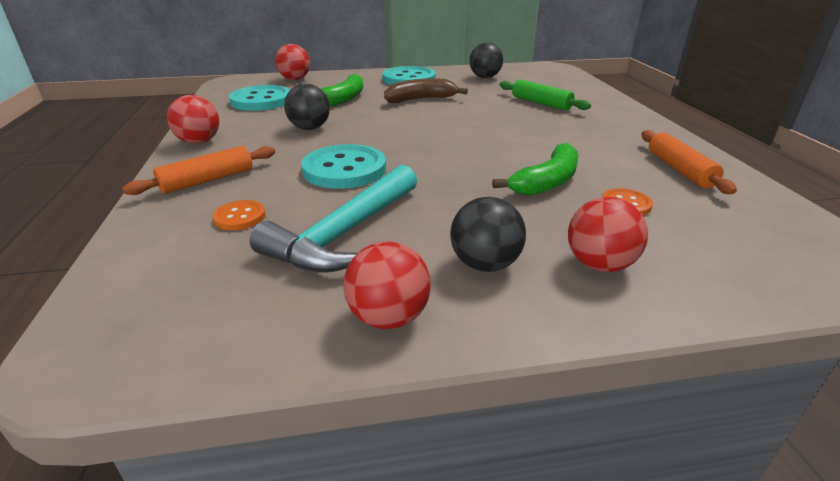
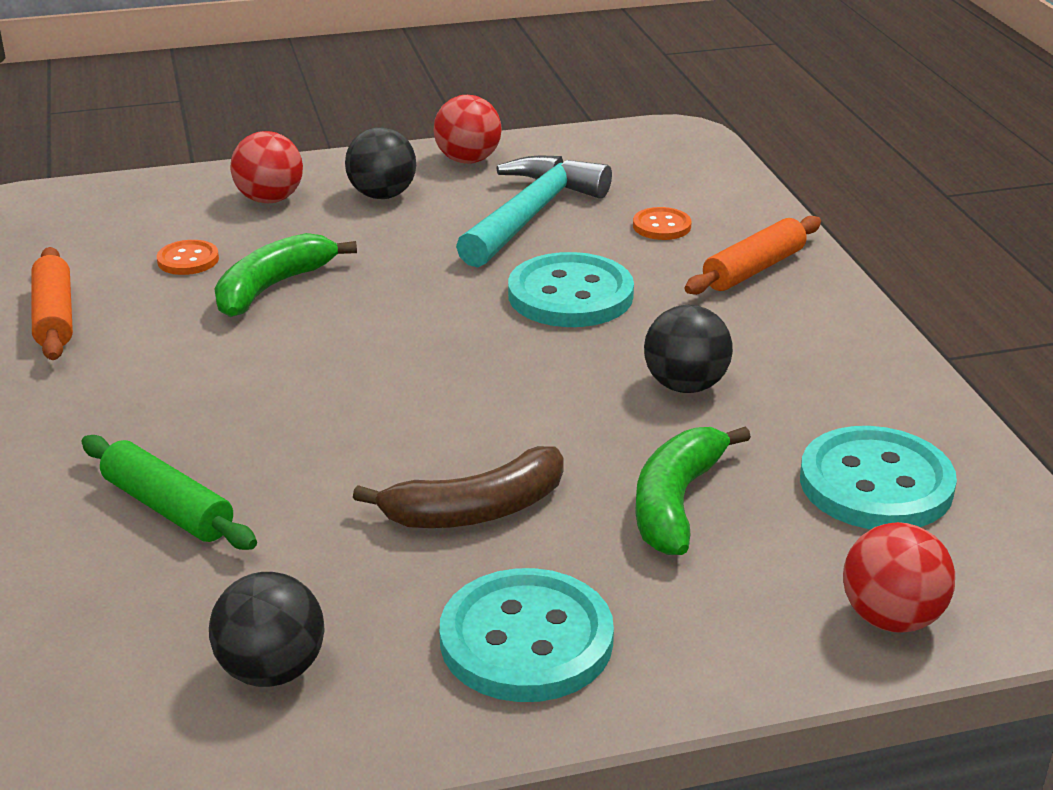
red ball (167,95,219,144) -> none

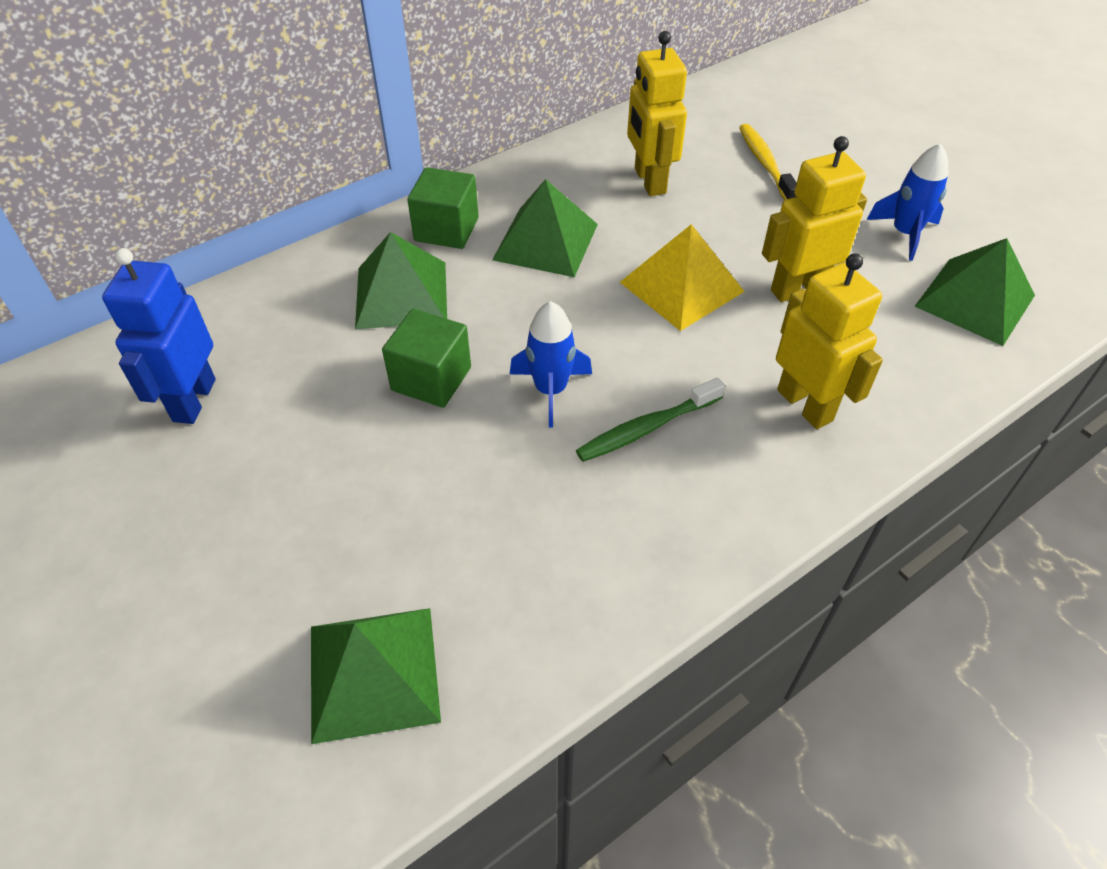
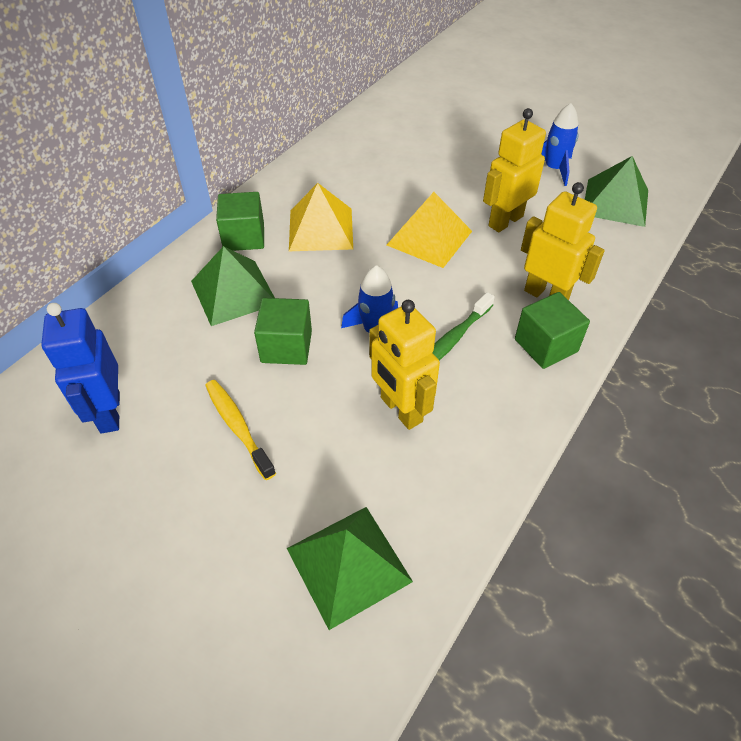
yellow robot (627,31,687,196) -> yellow robot (369,300,440,430), move
yellow toothbrush (739,124,797,200) -> yellow toothbrush (205,380,276,480), move
green pyramid (492,179,598,277) -> yellow pyramid (289,183,353,251)
none -> green cube (515,292,590,369)

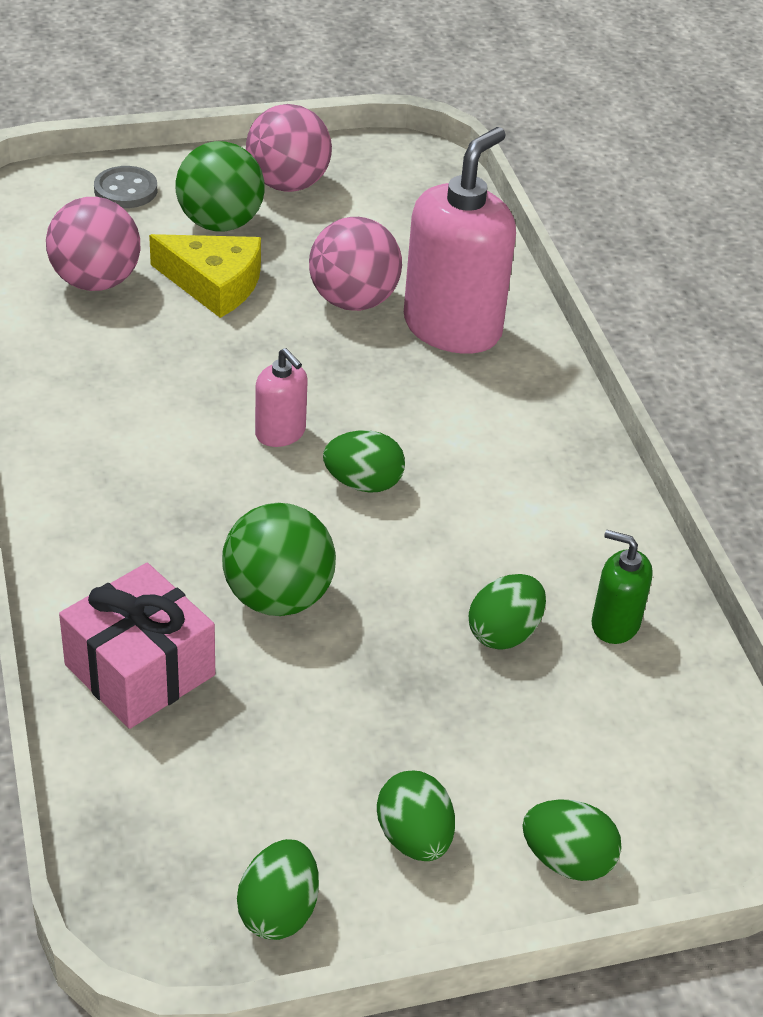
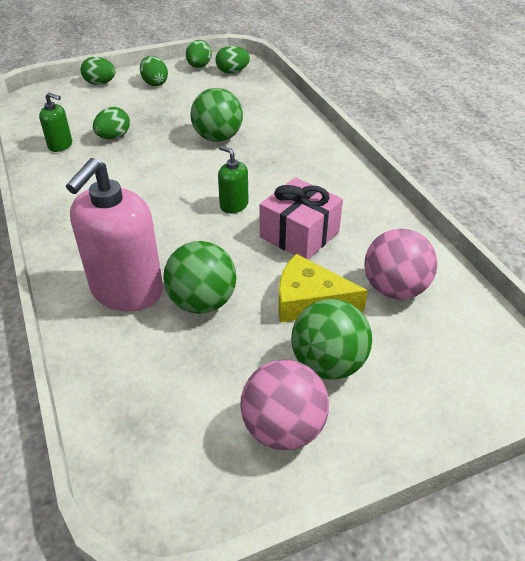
grey button (94,166,157,208) -> none
pink ball (309,217,402,311) -> green ball (163,241,236,314)
pink soap dispenser (255,348,308,447) -> green soap dispenser (218,145,249,213)
green egg (323,430,405,493) -> green egg (216,46,250,73), move
pink gift (59,563,215,729) -> pink gift (260,177,343,259), move

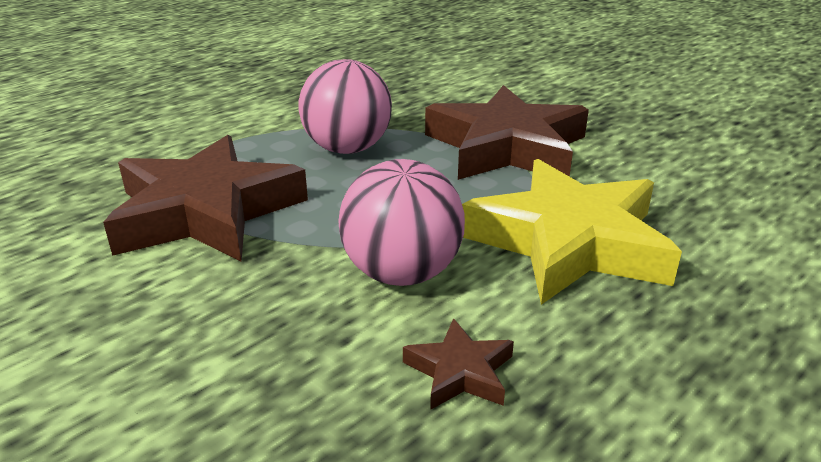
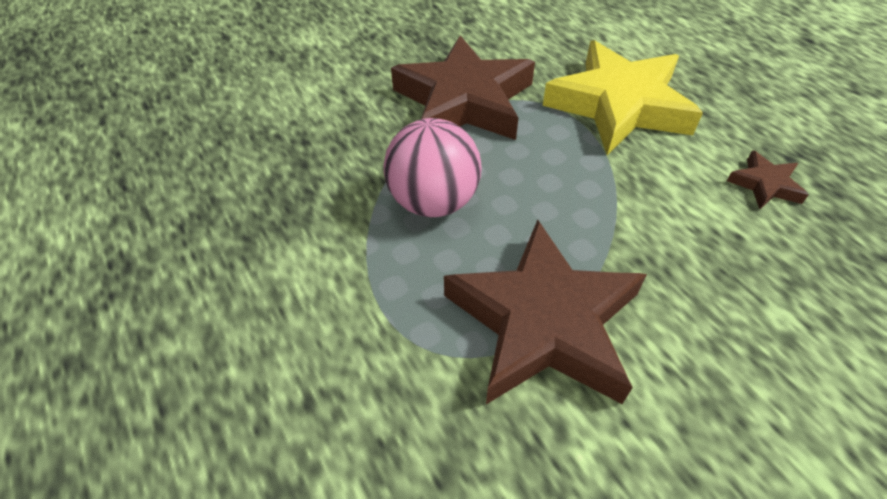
pink ball (338,159,465,286) -> none

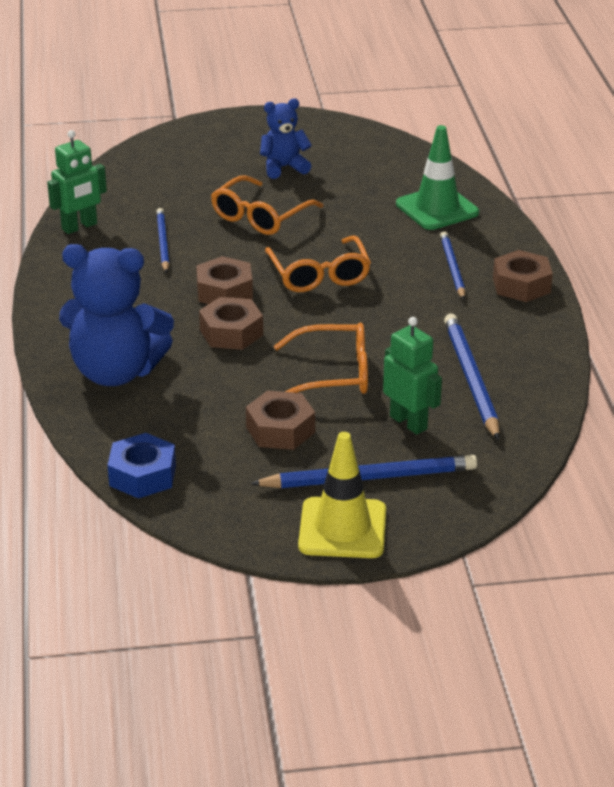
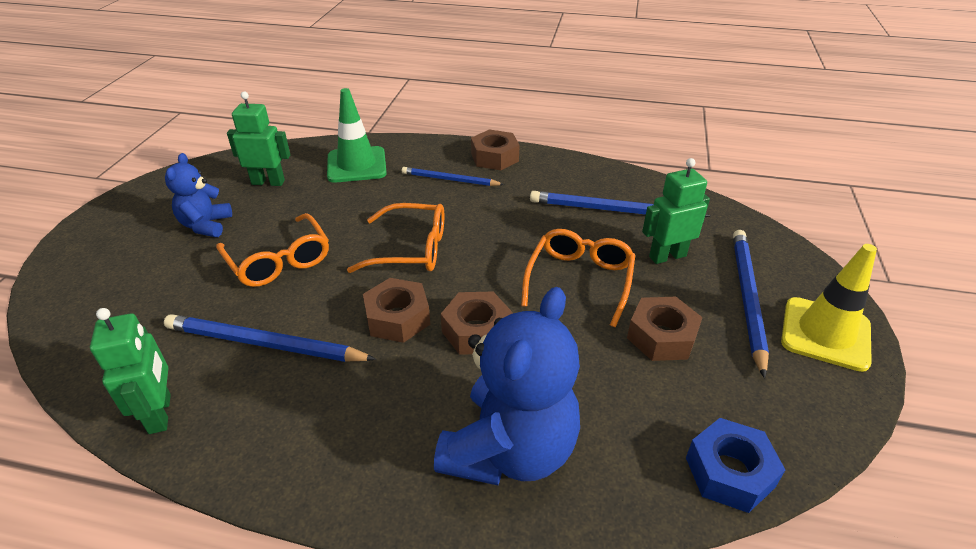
blue pencil (156,208,170,273) -> blue pencil (164,314,376,362), x1.56
none -> green robot (227,92,290,186)

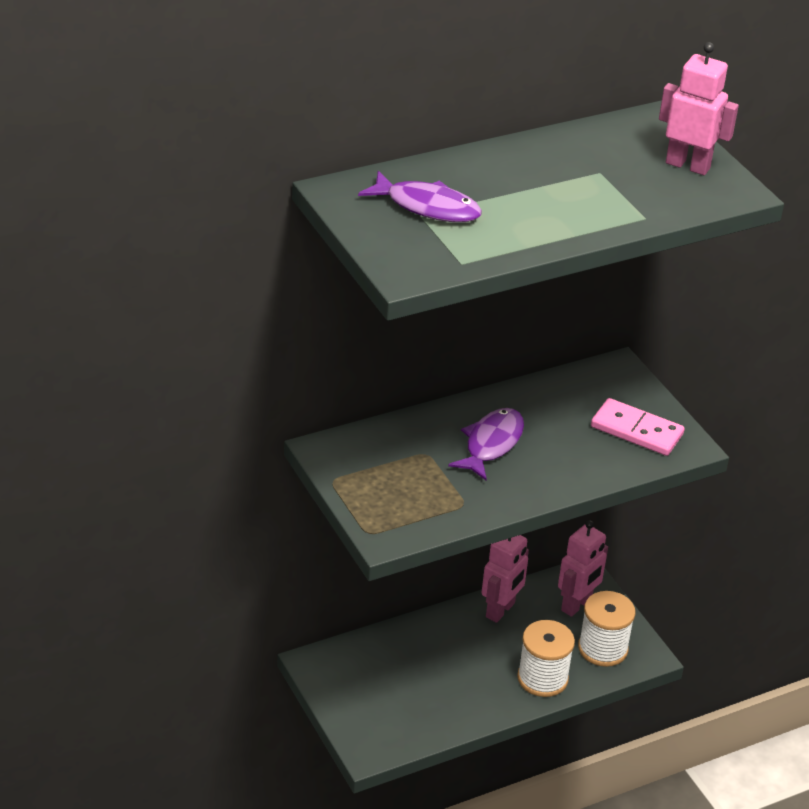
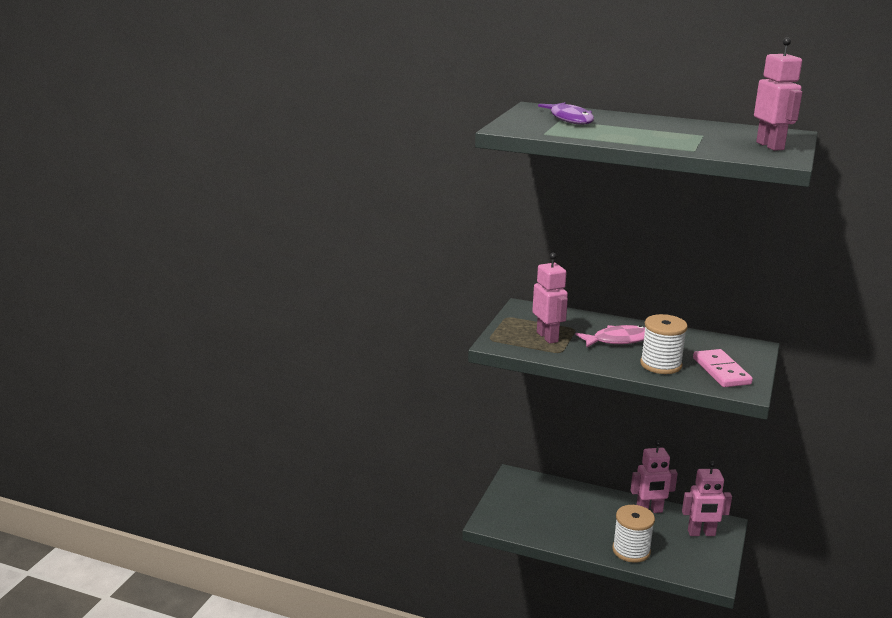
purple fish (448,408,524,480) -> pink fish (575,325,645,347)
white spool (578,591,635,667) -> white spool (640,314,688,374), move
none -> pink robot (532,253,568,344)

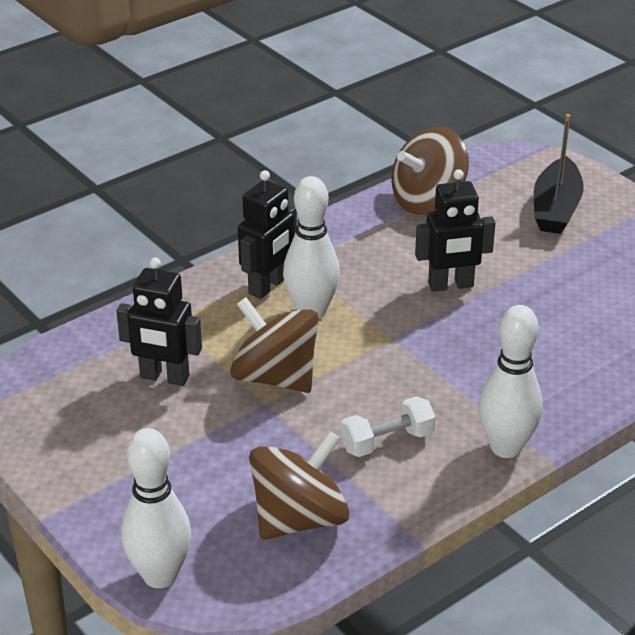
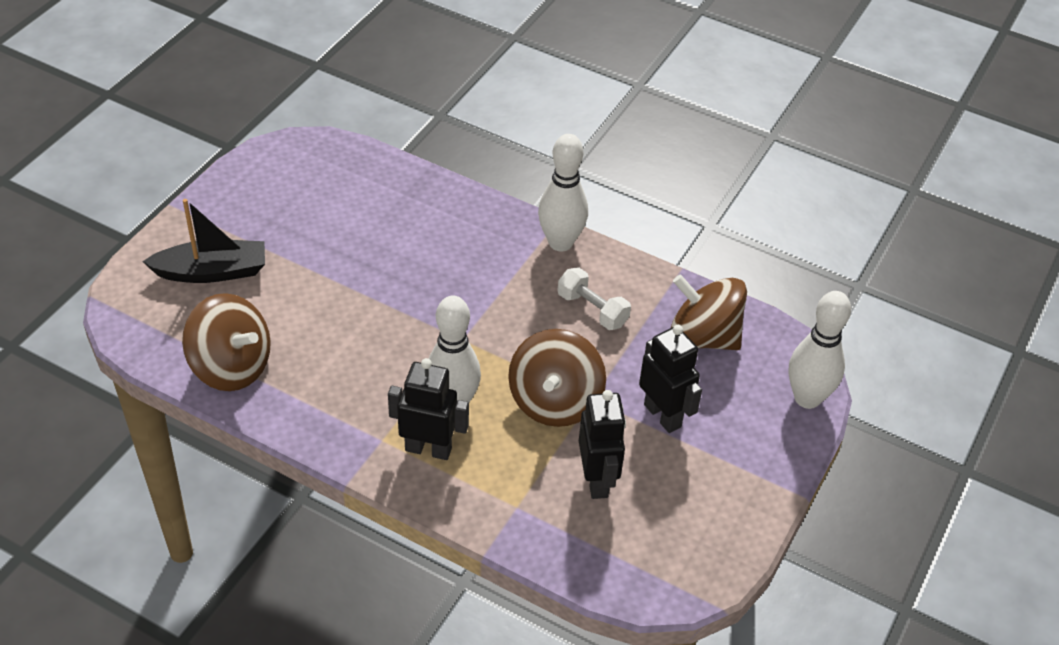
black robot (415,169,495,292) -> black robot (639,325,702,433), move

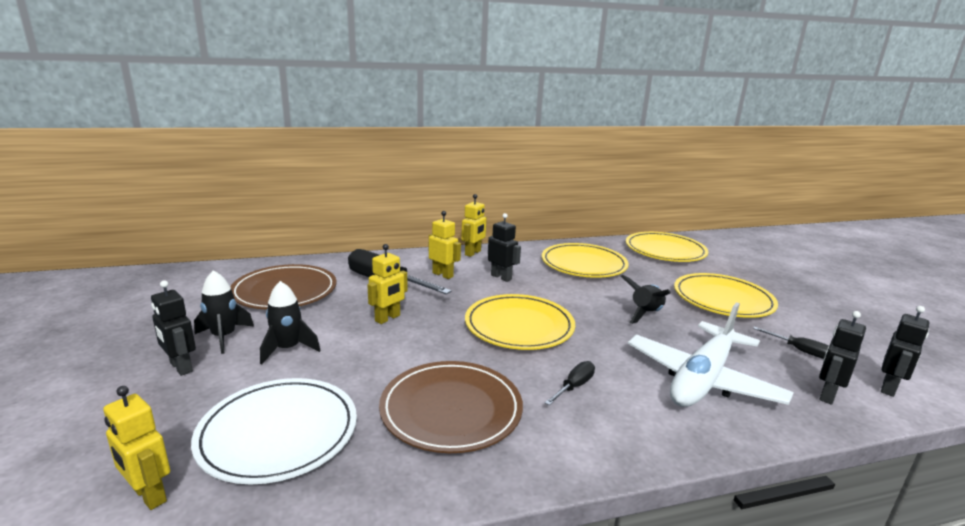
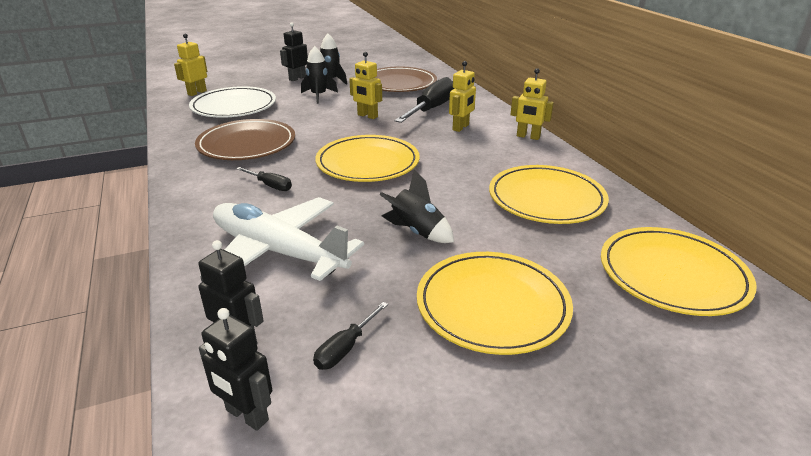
black robot (488,213,521,282) -> none

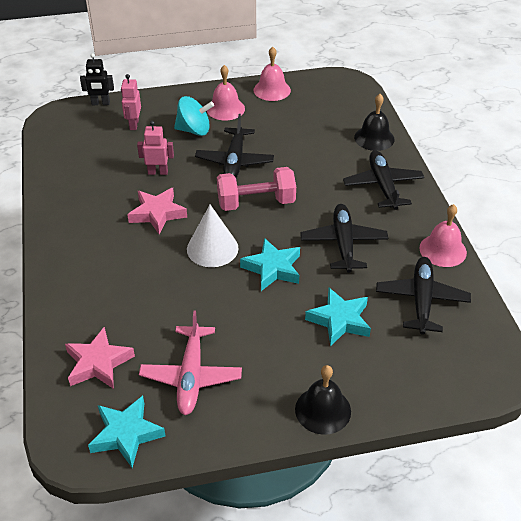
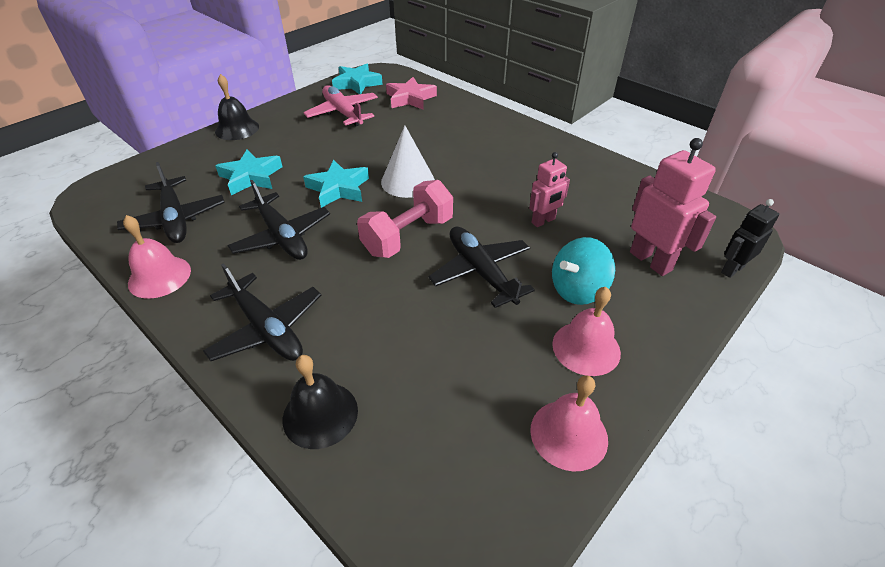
pink robot (121,74,141,130) -> pink robot (630,138,716,276), x1.61
pink star (127,188,187,234) -> none

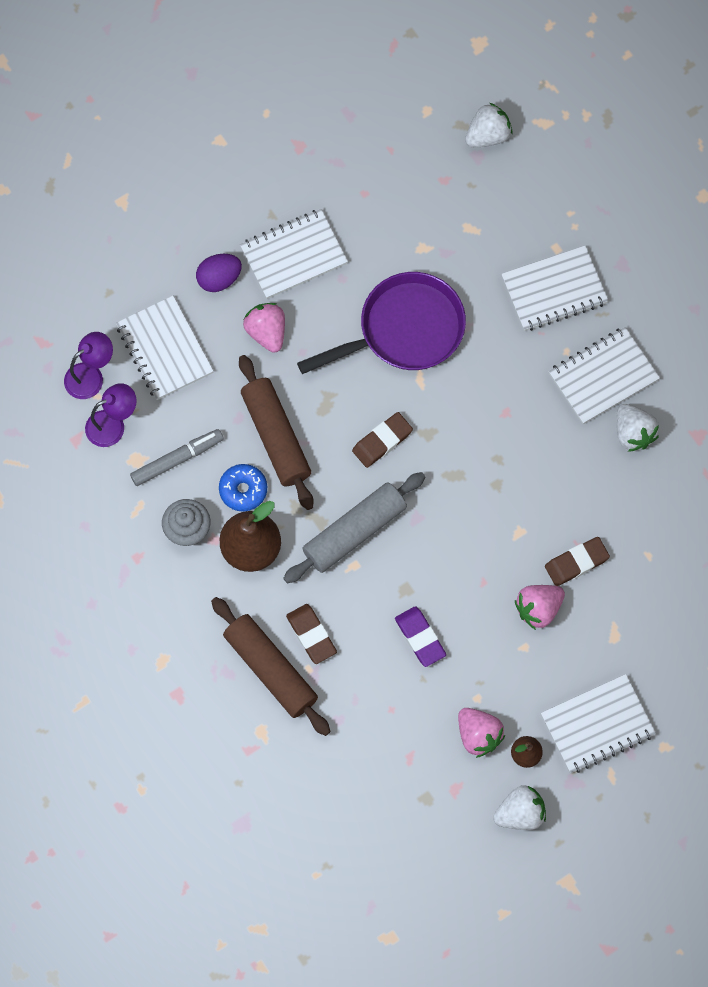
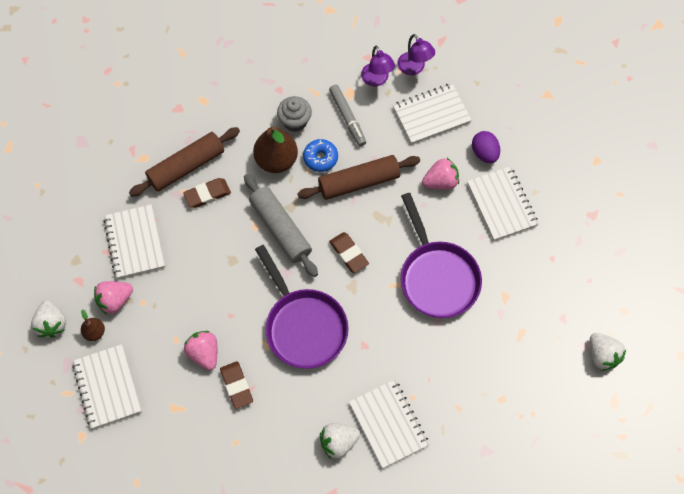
white notebook (501,245,609,331) -> white notebook (103,204,165,279), move
purple eraser (395,606,446,667) -> none
none -> purple pan (255,245,349,369)

